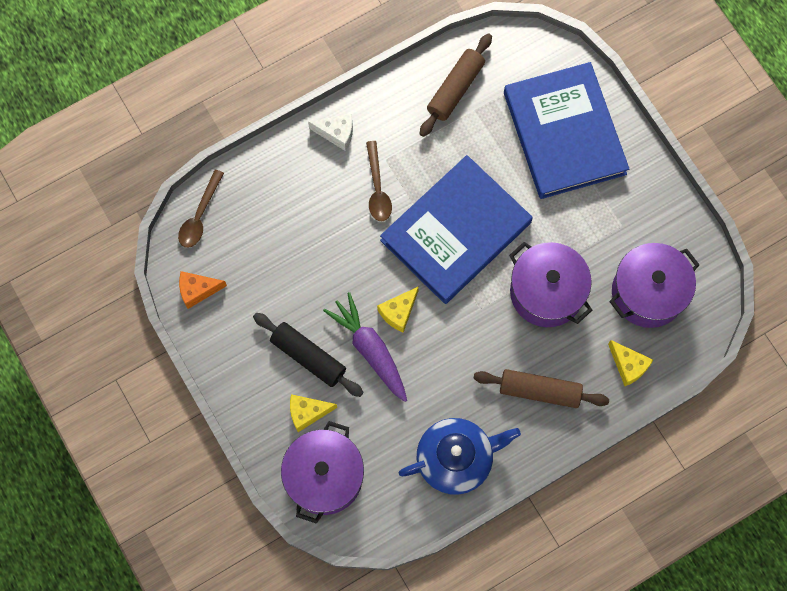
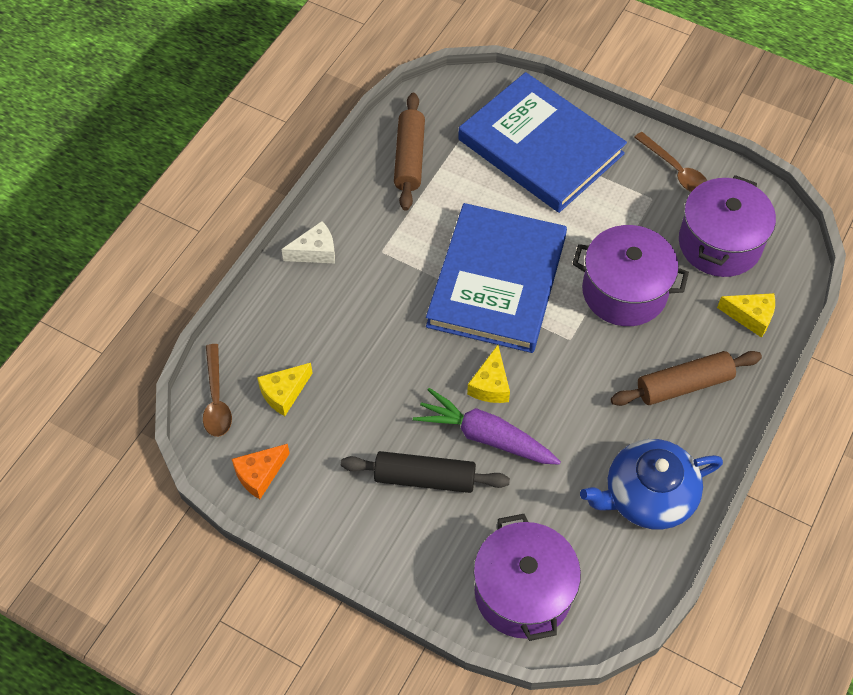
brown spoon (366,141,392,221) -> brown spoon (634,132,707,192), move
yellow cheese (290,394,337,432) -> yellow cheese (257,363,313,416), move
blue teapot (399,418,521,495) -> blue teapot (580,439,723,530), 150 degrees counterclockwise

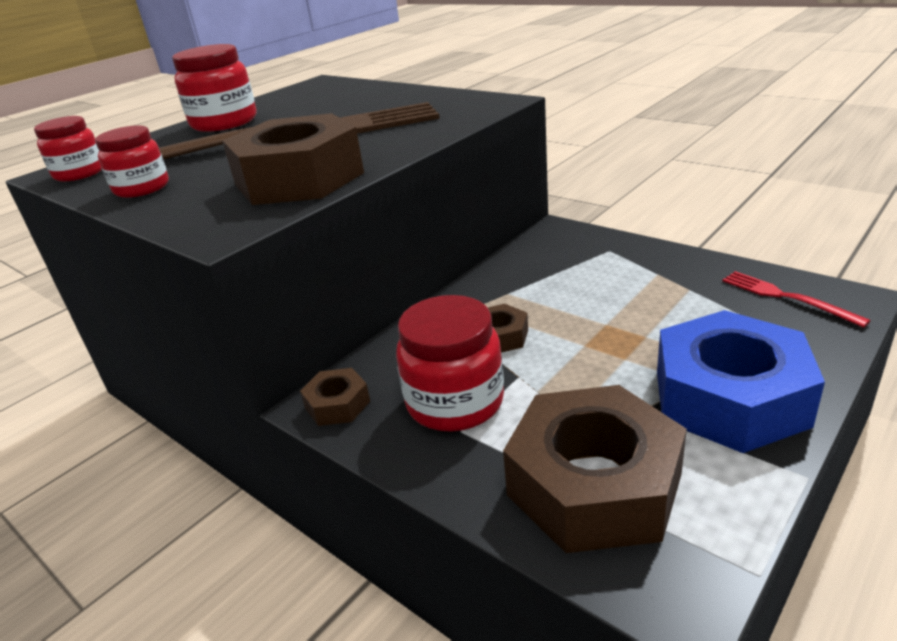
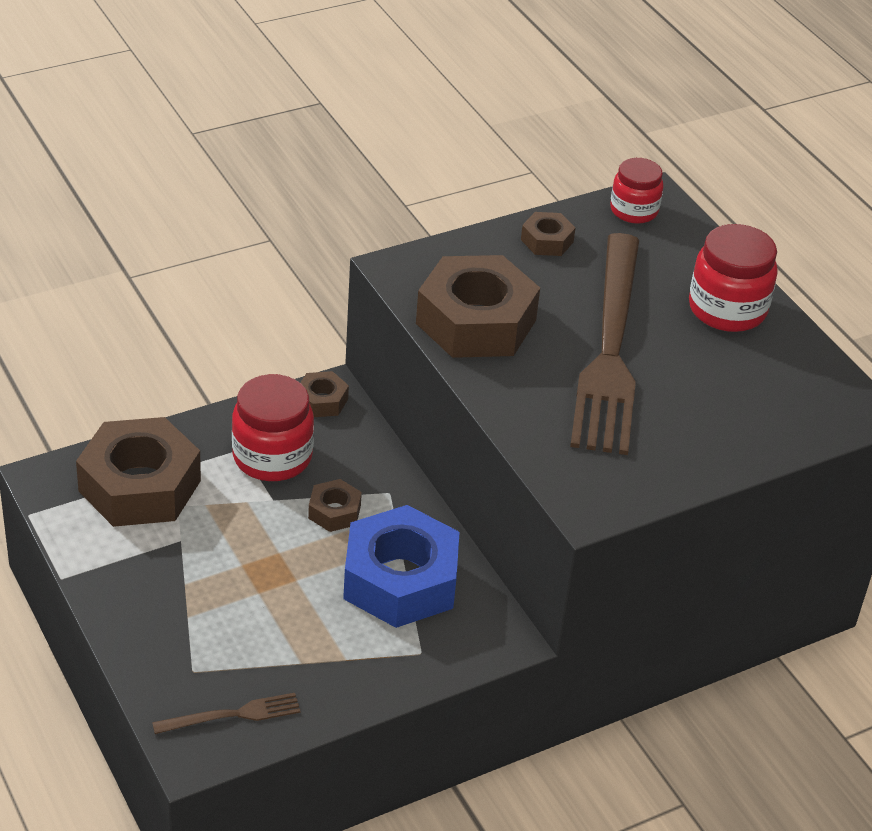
red jar (95,125,169,198) -> brown nut (521,212,575,256)
red fork (722,271,871,328) -> brown fork (152,693,301,734)
blue nut (657,310,825,453) -> blue nut (343,505,460,628), move

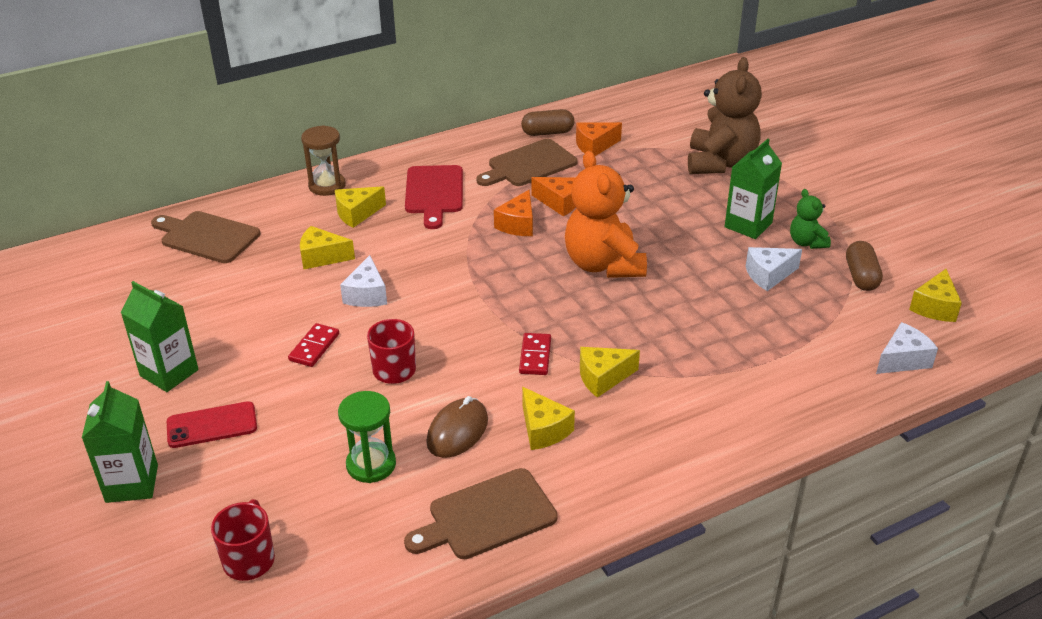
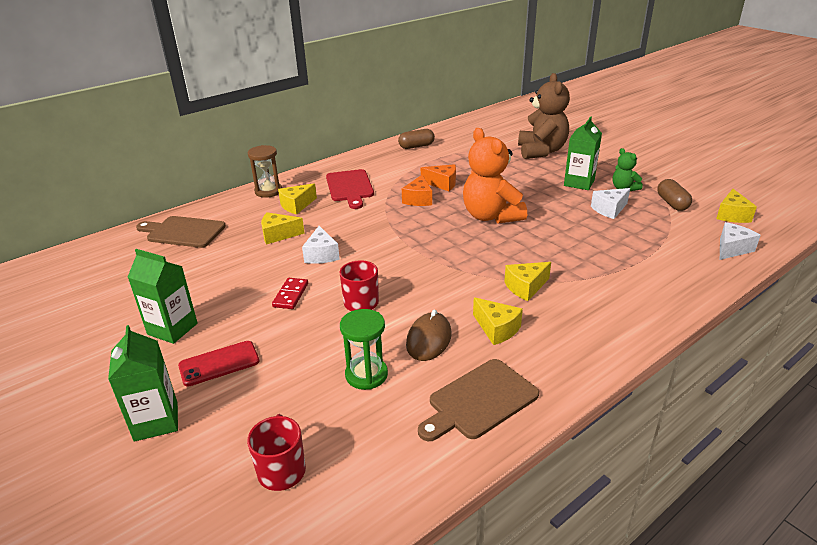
orange cheese (576,122,622,156) -> none
brown cutting board (477,139,577,186) -> none
red domino (519,333,551,375) -> none

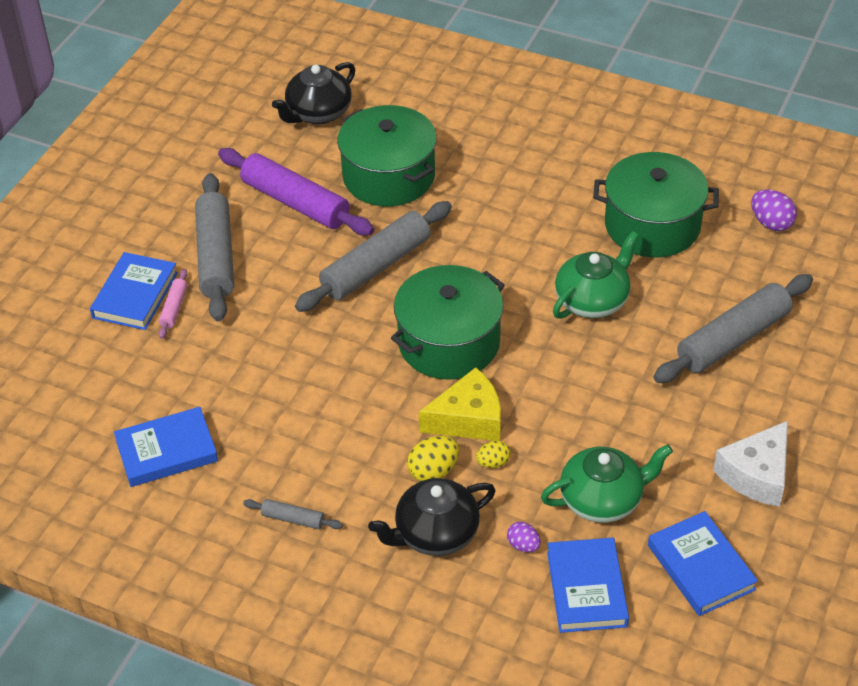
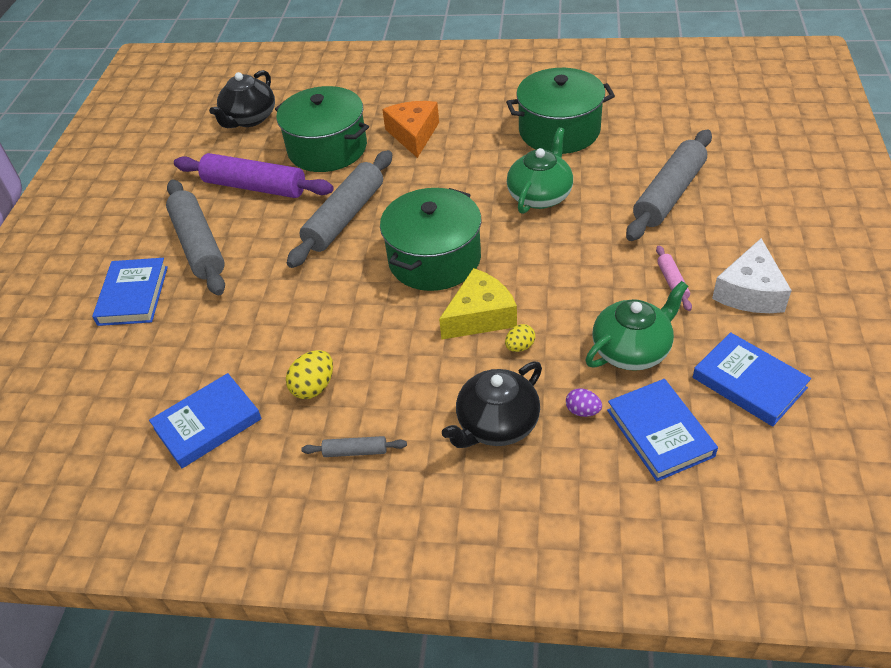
purple egg (751,189,797,231) -> none
pink rolling pin (158,269,187,339) -> pink rolling pin (656,246,692,311), move
yellow egg (407,436,459,481) -> yellow egg (286,350,333,399), move
none -> orange cheese (382,101,439,158)

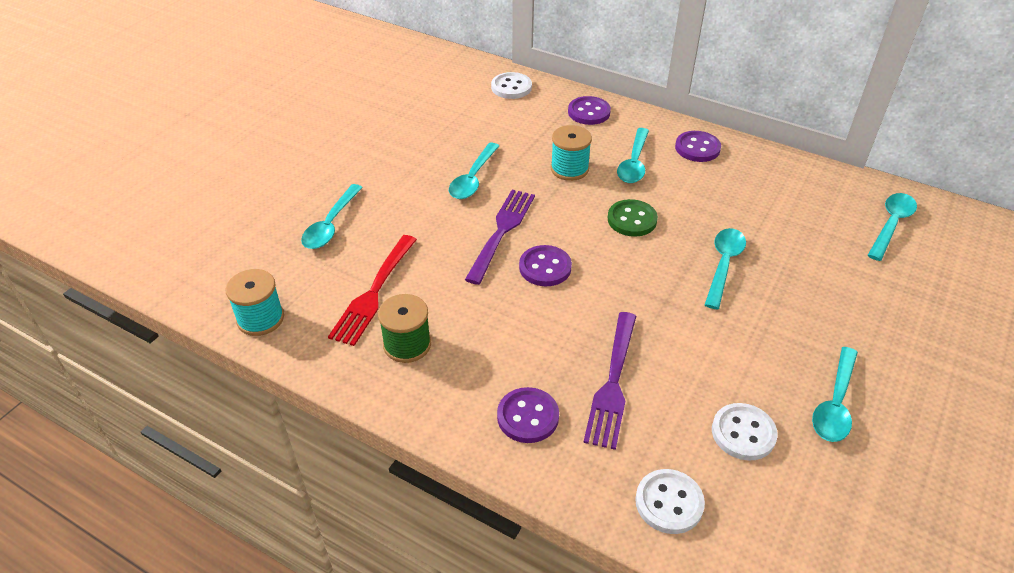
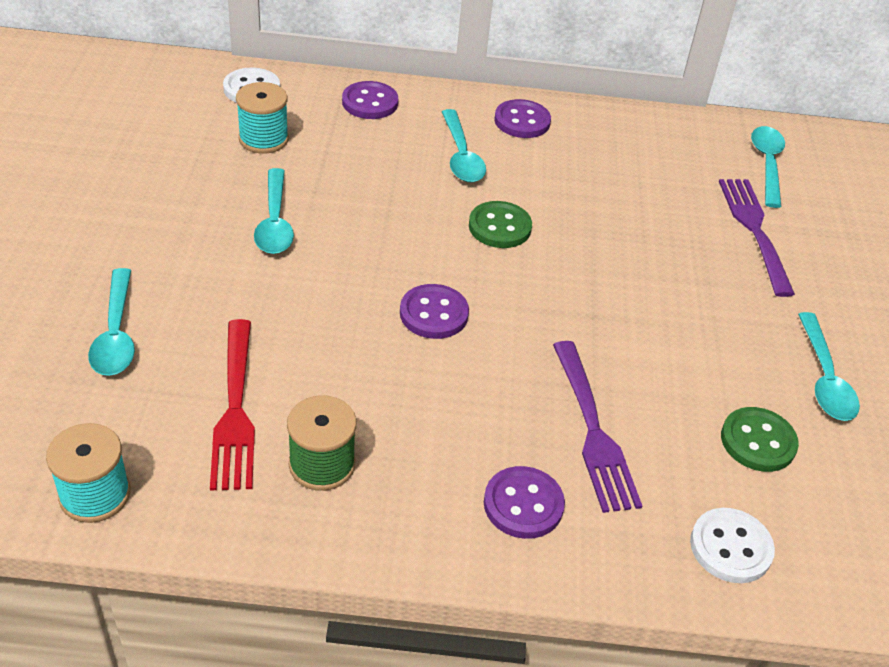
turquoise spool (551,125,592,181) -> turquoise spool (236,82,289,154), move
purple fork (465,190,535,285) -> purple fork (719,179,795,297), move
turquoise spoon (705,228,746,310) -> none
white button (712,403,778,460) -> green button (721,407,799,472)

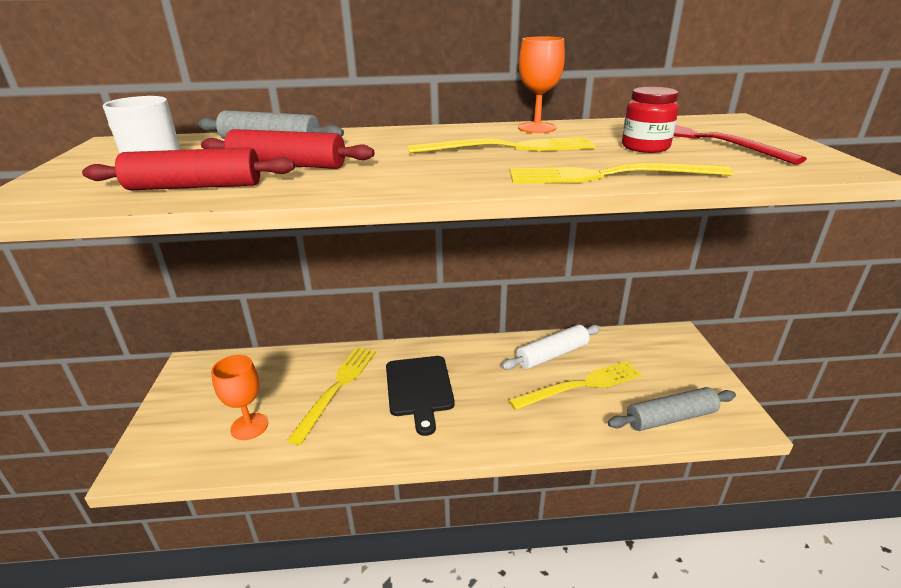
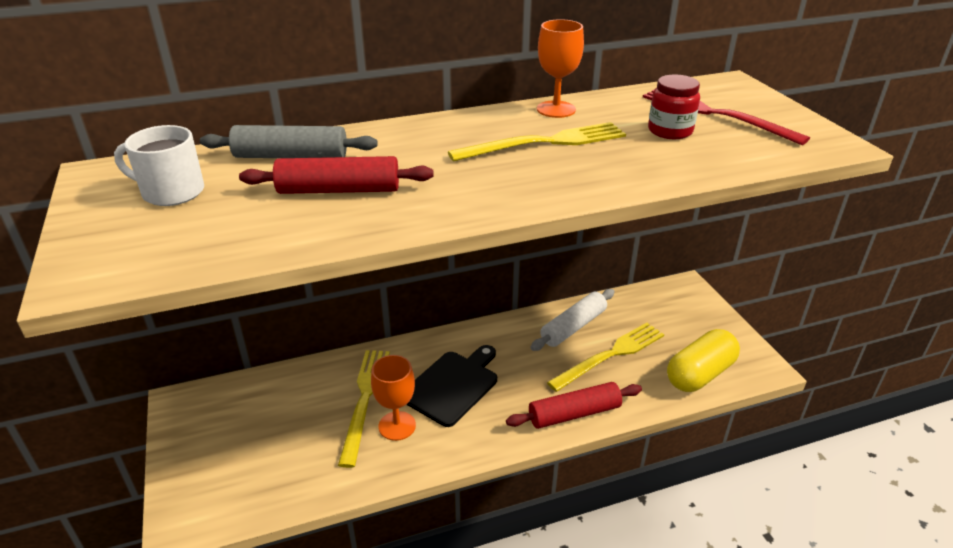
red rolling pin (82,147,295,190) -> red rolling pin (506,382,642,429), move
yellow fork (510,163,733,183) -> none
orange goblet (211,355,268,440) -> orange goblet (371,355,416,441), move
black cutting board (386,356,455,436) -> black cutting board (406,345,497,427), 120 degrees counterclockwise
grey rolling pin (608,387,736,431) -> yellow capsule (667,329,740,392)

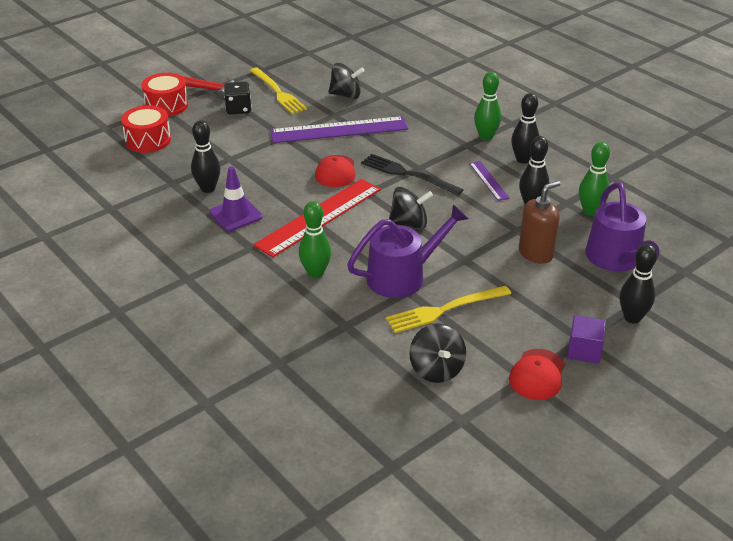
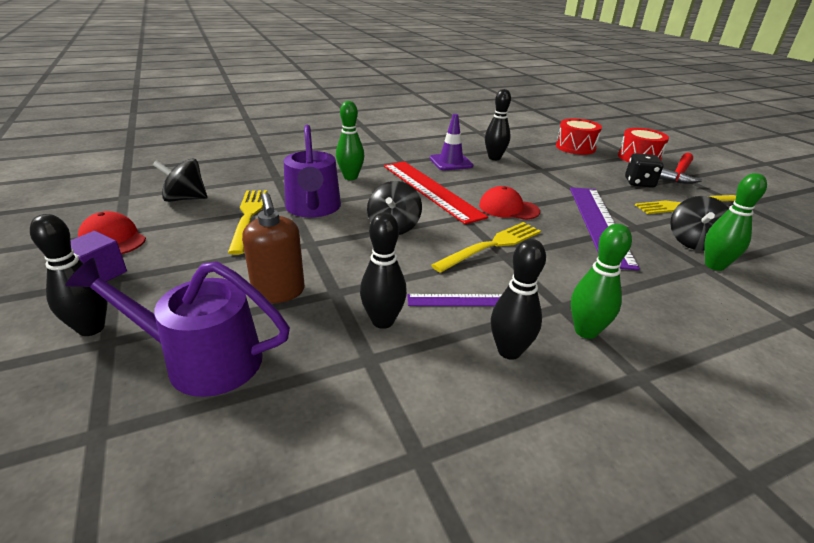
green bowling pin (579,142,610,216) -> green bowling pin (705,173,767,271), move
black fork (361,154,464,195) -> yellow fork (431,222,541,273)

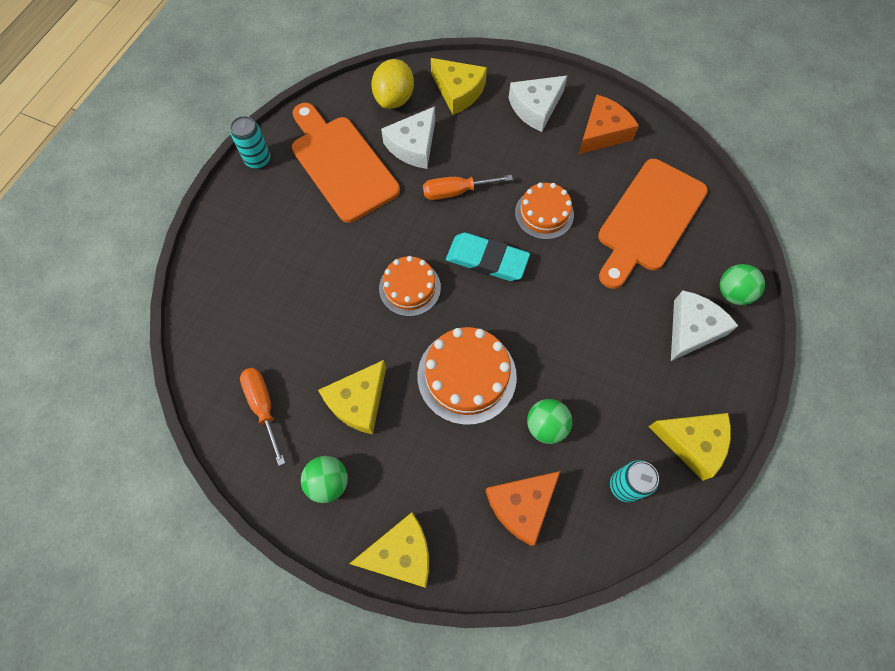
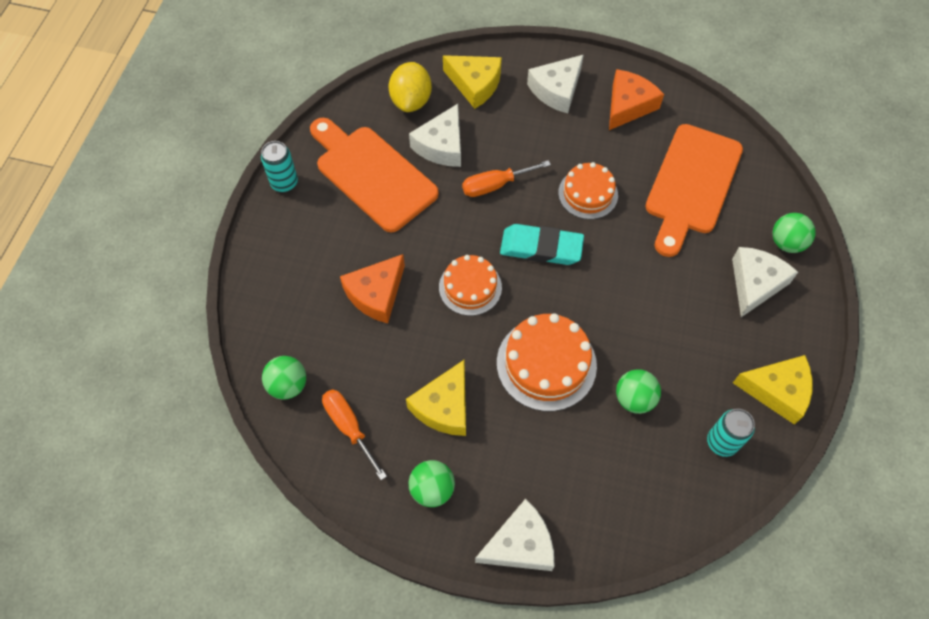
orange cheese (486,471,560,546) -> orange cheese (340,254,405,323), move
yellow cheese (349,512,429,588) -> white cheese (475,499,554,571)
none -> green ball (262,356,306,400)

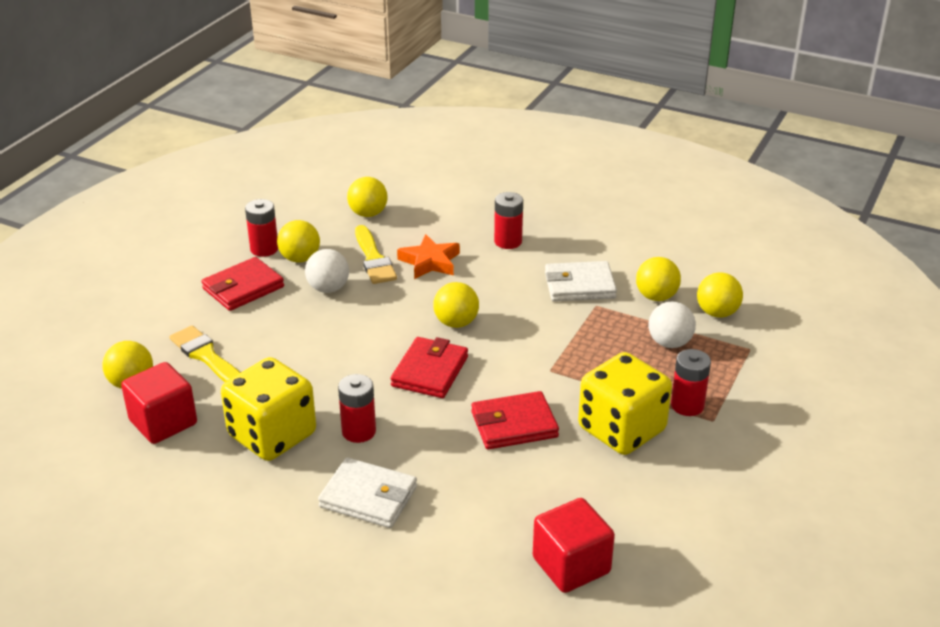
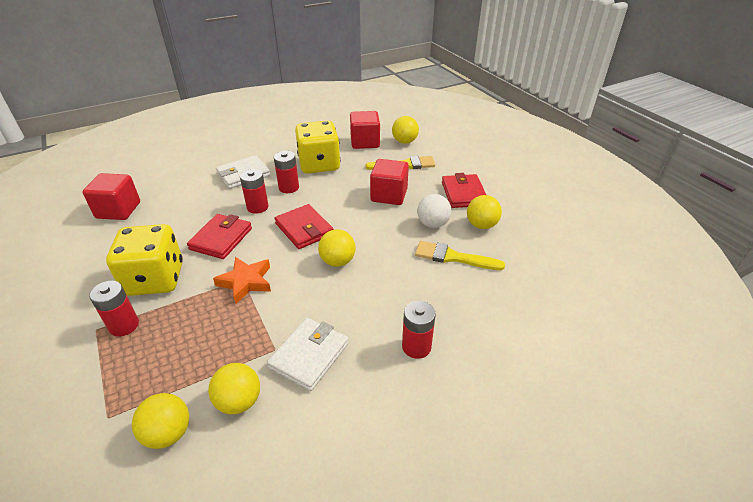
yellow ball (347,177,388,217) -> none
red battery (245,199,278,257) -> red battery (240,169,269,214), move
orange star (397,234,460,279) -> orange star (213,257,271,304), move
white ball (649,302,696,348) -> none
none -> red cube (370,159,409,205)

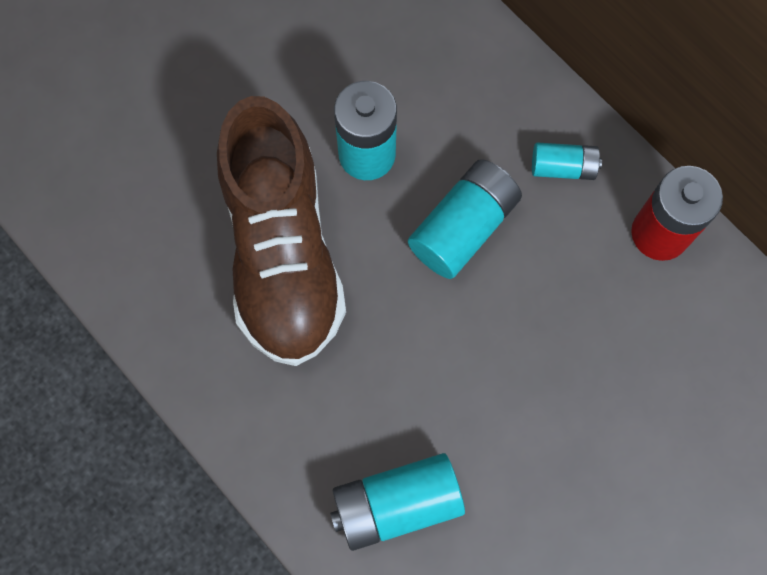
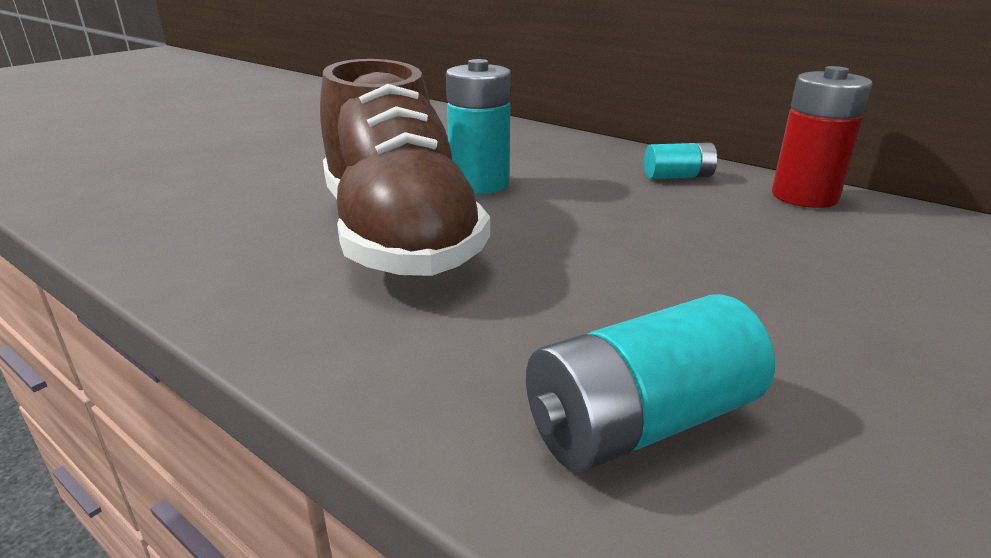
turquoise battery (408,159,522,279) -> none

